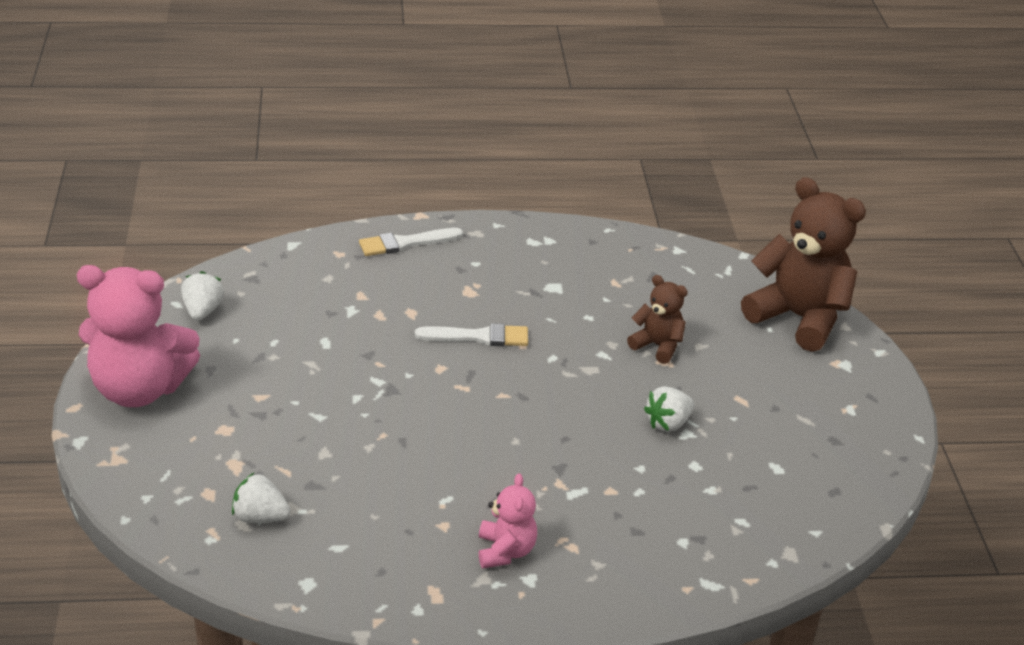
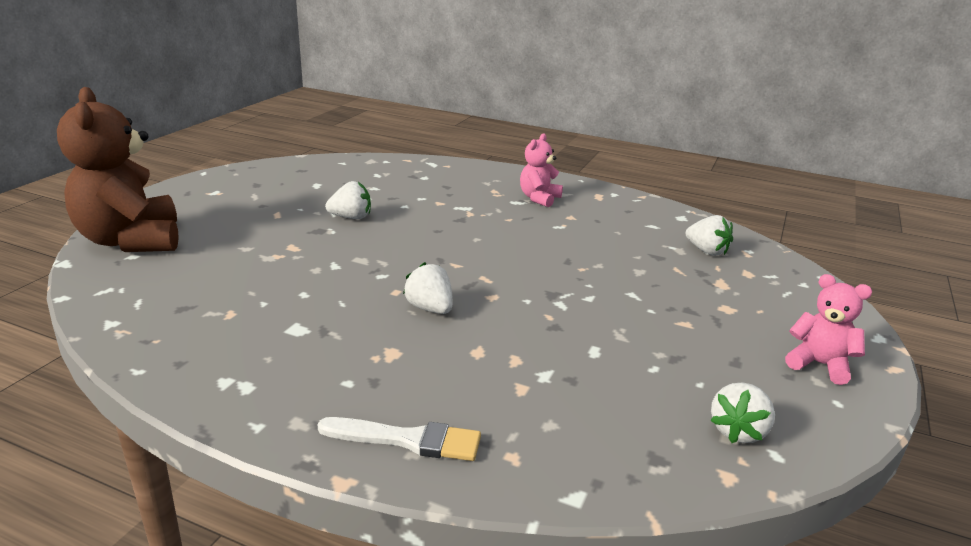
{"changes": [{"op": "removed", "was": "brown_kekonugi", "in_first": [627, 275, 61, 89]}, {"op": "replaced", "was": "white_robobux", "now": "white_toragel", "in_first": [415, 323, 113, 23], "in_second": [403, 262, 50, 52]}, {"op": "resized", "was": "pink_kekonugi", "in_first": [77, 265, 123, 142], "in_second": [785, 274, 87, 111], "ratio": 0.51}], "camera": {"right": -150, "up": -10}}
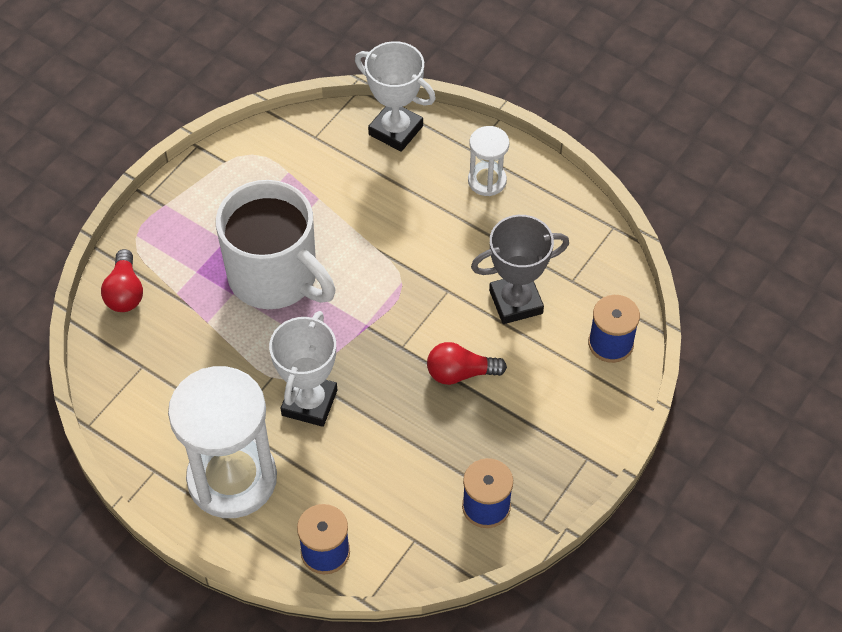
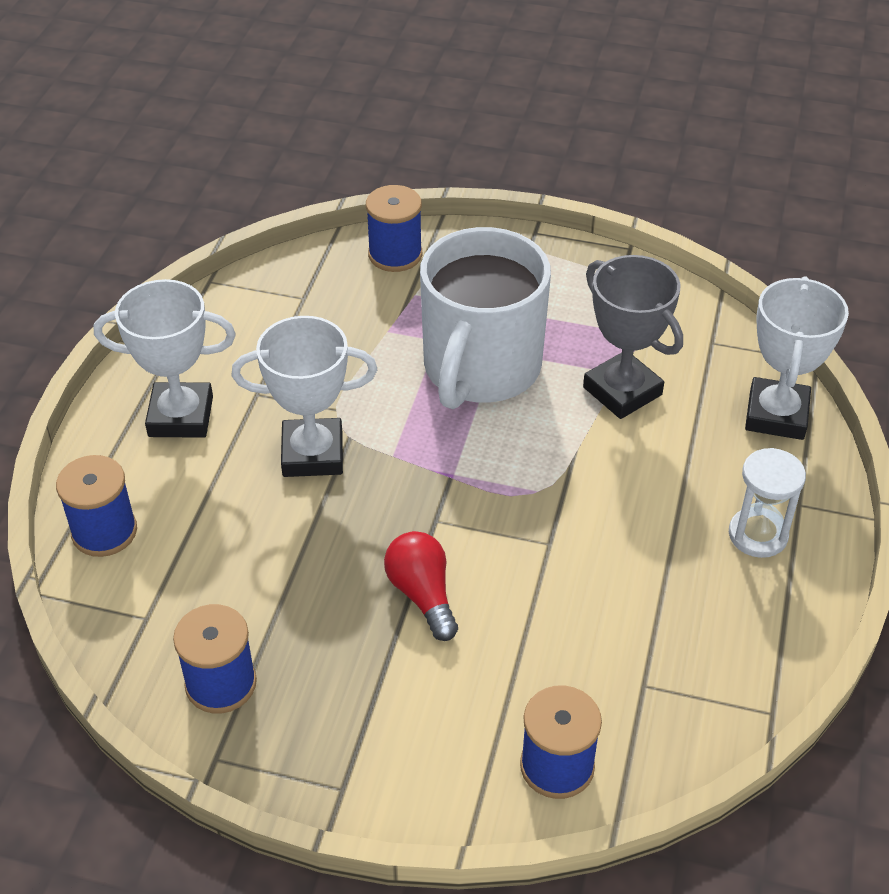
{"changes": [{"op": "moved", "was": "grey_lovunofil", "in_first": [471, 215, 98, 109], "in_second": [583, 255, 100, 164]}, {"op": "replaced", "was": "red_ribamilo", "now": "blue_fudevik", "in_first": [101, 249, 42, 63], "in_second": [366, 185, 56, 87]}, {"op": "replaced", "was": "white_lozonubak", "now": "white_lovunofil", "in_first": [168, 366, 109, 152], "in_second": [94, 279, 142, 159]}], "camera": {"right": 70, "up": -10}}
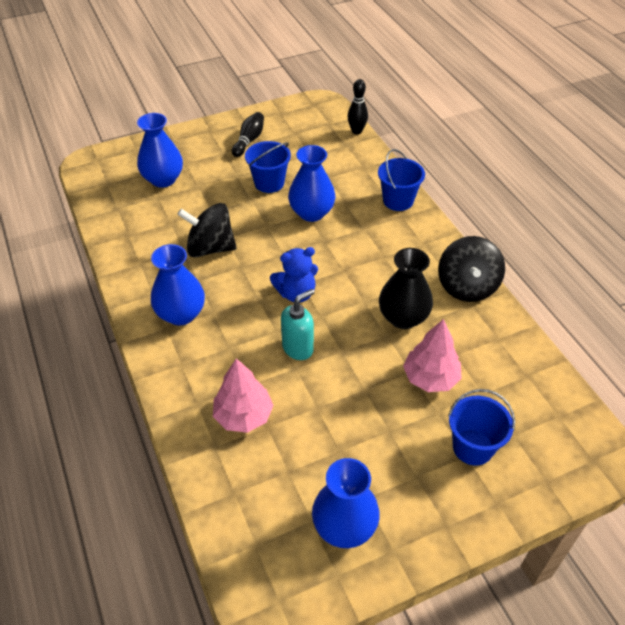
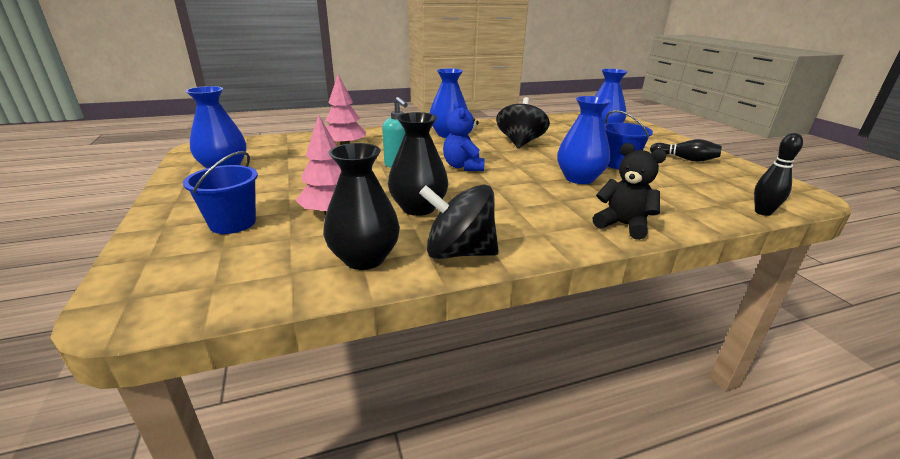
{"changes": [{"op": "added", "now": "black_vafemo", "in_second": [323, 143, 77, 127]}, {"op": "replaced", "was": "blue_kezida", "now": "black_kekonugi", "in_first": [378, 149, 47, 62], "in_second": [593, 143, 74, 97]}], "camera": {"right": 95, "up": -20}}
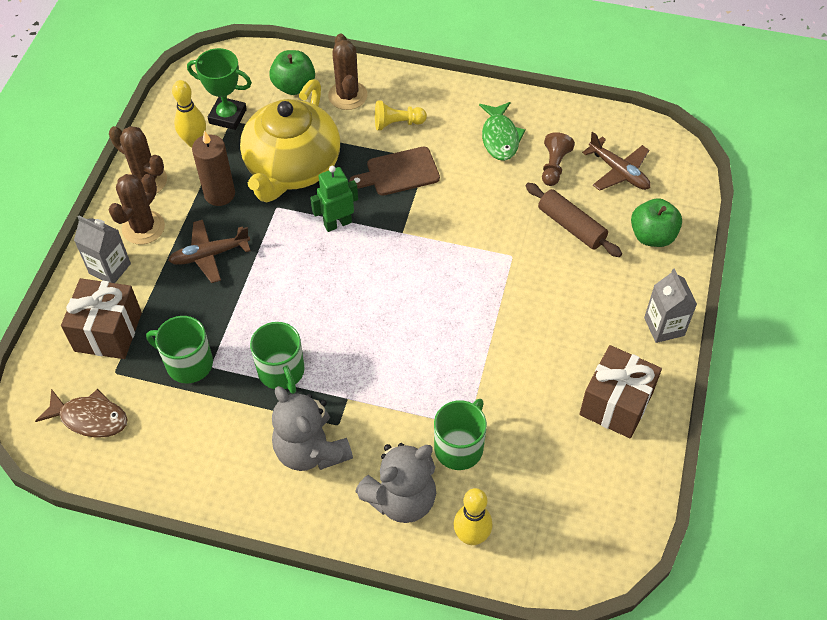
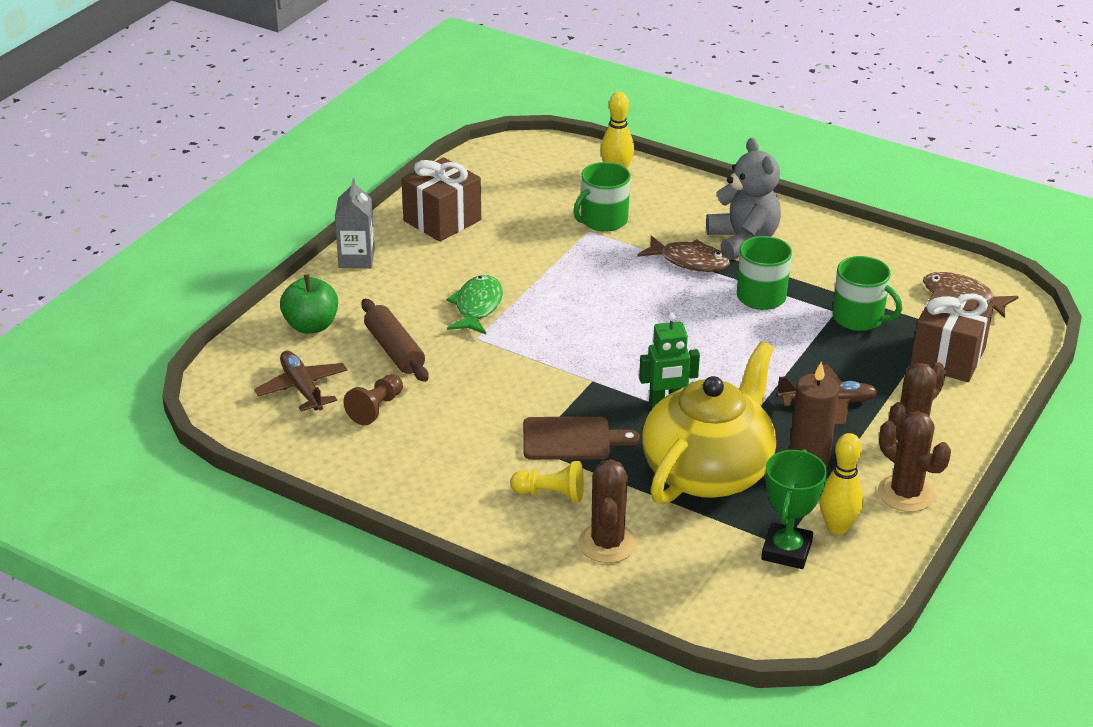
{"changes": [{"op": "removed", "was": "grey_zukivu", "in_first": [74, 215, 57, 68]}, {"op": "removed", "was": "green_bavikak", "in_first": [269, 50, 46, 45]}, {"op": "removed", "was": "grey_kekonugi", "in_first": [355, 443, 81, 80]}, {"op": "added", "now": "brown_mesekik", "in_second": [637, 235, 93, 37]}, {"op": "moved", "was": "green_mesekik", "in_first": [479, 102, 47, 59], "in_second": [446, 275, 57, 59]}, {"op": "turned", "was": "green_lovunofil", "in_first": [187, 48, 65, 82], "in_second": [761, 449, 66, 120], "clockwise": 75}], "camera": {"right": -165, "up": -20}}
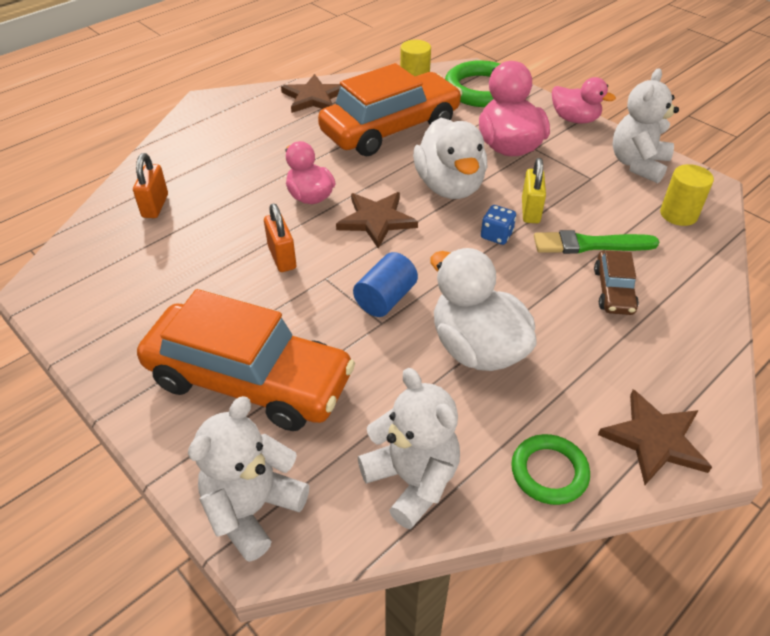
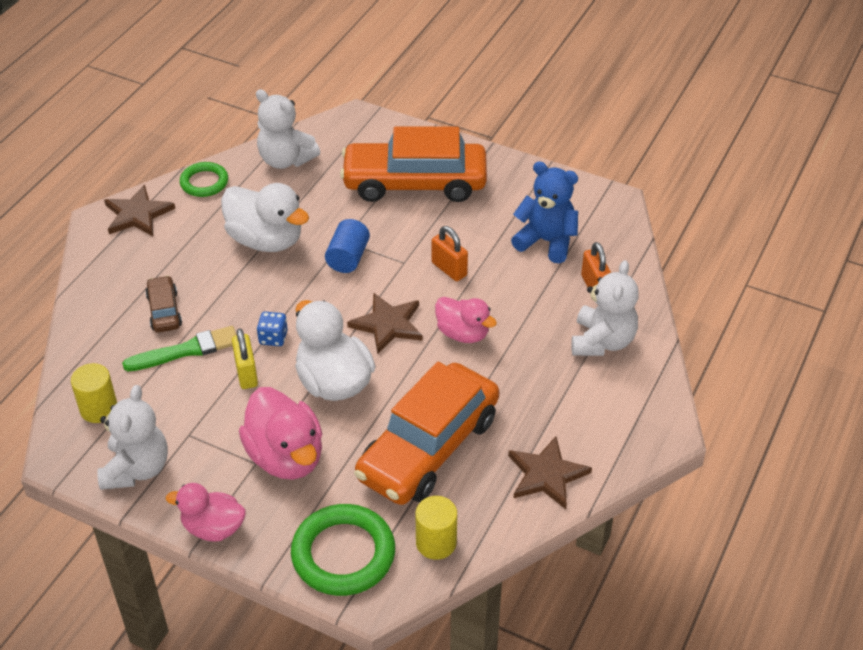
{"changes": [{"op": "added", "now": "blue_kekonugi", "in_second": [511, 161, 67, 102]}, {"op": "moved", "was": "white_kekonugi", "in_first": [188, 396, 121, 166], "in_second": [571, 260, 68, 96]}], "camera": {"right": 160, "up": 0}}
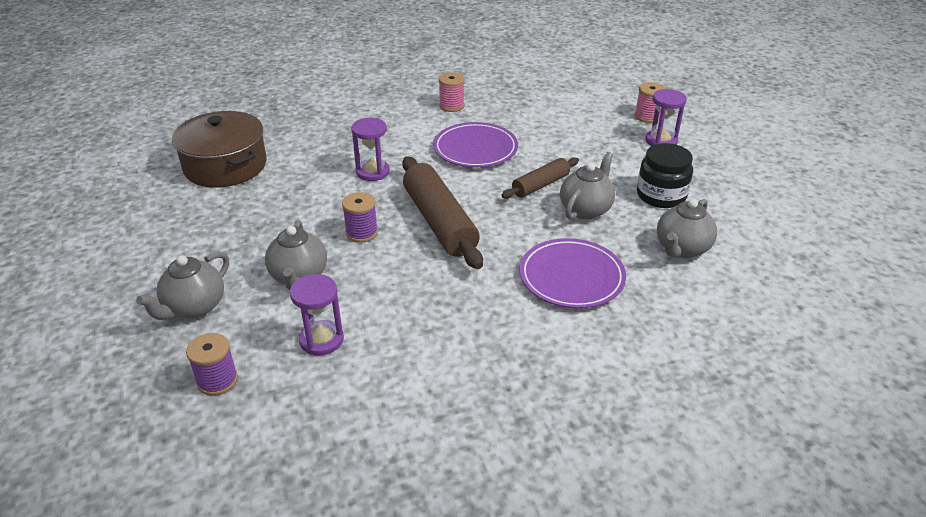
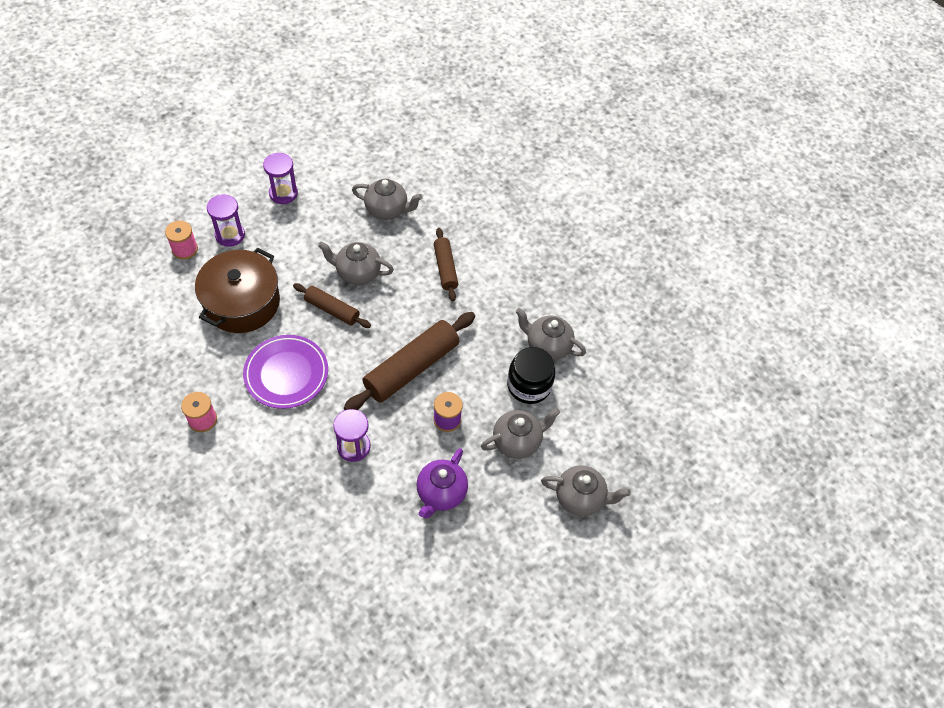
{"changes": [{"op": "removed", "was": "purple_fudevik", "in_first": [186, 333, 52, 63]}, {"op": "added", "now": "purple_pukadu", "in_second": [417, 448, 51, 70]}, {"op": "added", "now": "grey_pukadu", "in_second": [516, 308, 70, 52]}, {"op": "moved", "was": "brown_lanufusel", "in_first": [172, 111, 95, 77], "in_second": [195, 248, 85, 85]}, {"op": "moved", "was": "purple_lozonubak", "in_first": [290, 274, 54, 81], "in_second": [263, 153, 35, 51]}, {"op": "moved", "was": "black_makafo", "in_first": [637, 143, 56, 65], "in_second": [507, 347, 48, 57]}, {"op": "replaced", "was": "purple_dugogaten", "now": "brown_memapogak", "in_first": [519, 238, 107, 70], "in_second": [434, 228, 24, 73]}], "camera": {"right": -115, "up": 20}}
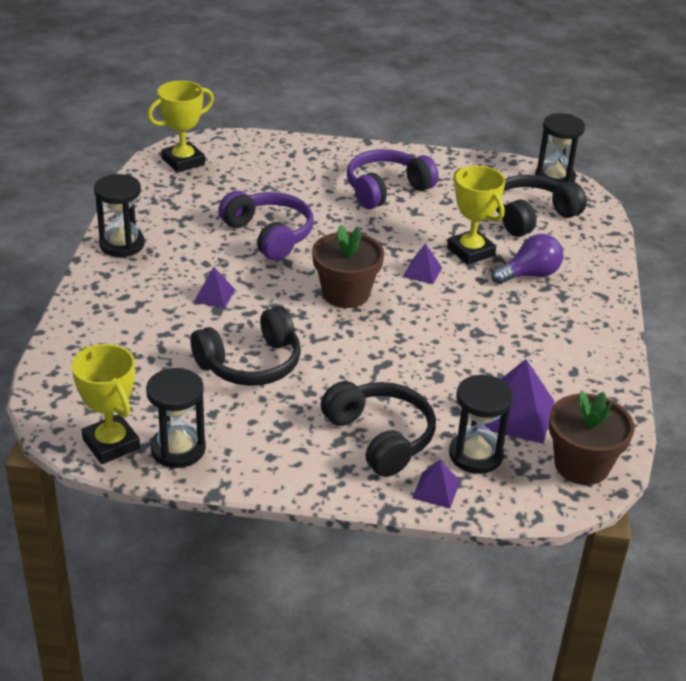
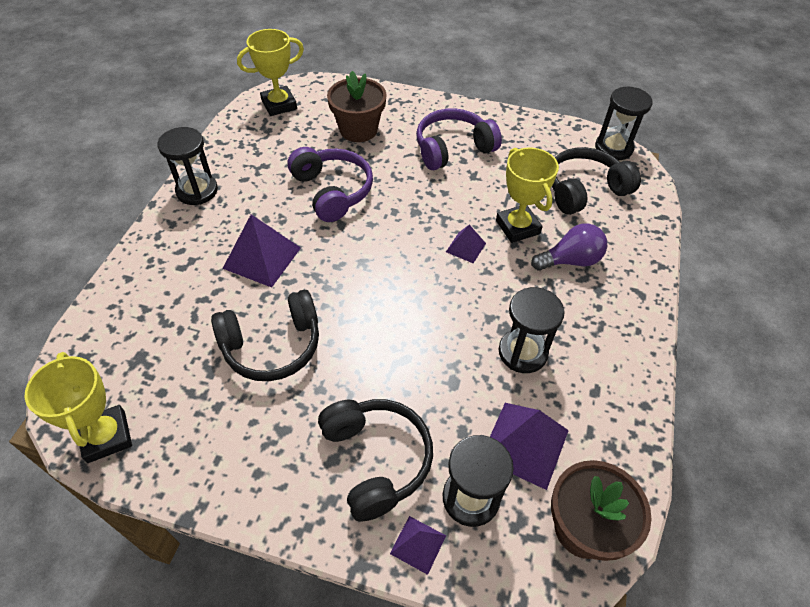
{"changes": [{"op": "moved", "was": "black_lozonubak", "in_first": [146, 368, 60, 100], "in_second": [499, 287, 66, 86]}, {"op": "moved", "was": "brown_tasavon", "in_first": [312, 225, 72, 83], "in_second": [327, 71, 60, 71]}, {"op": "resized", "was": "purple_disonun", "in_first": [194, 267, 41, 41], "in_second": [222, 214, 79, 74], "ratio": 1.81}], "camera": {"right": 10, "up": 15}}
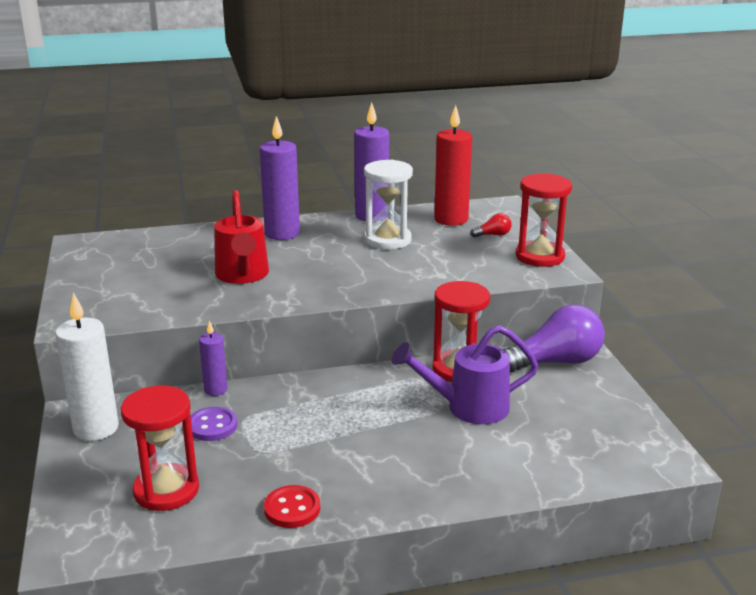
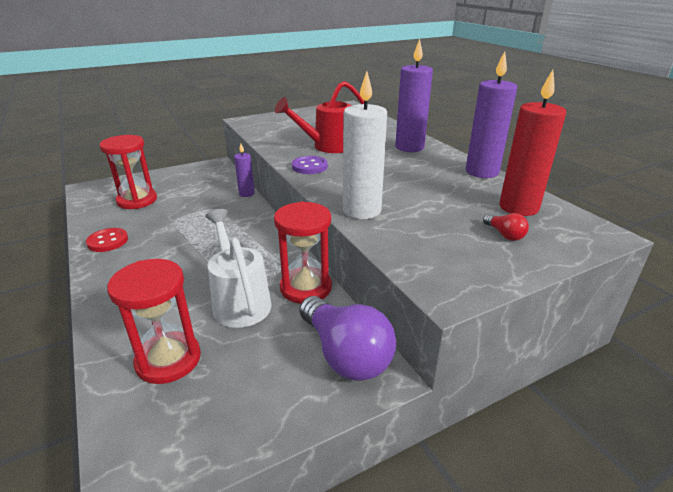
{"changes": [{"op": "removed", "was": "white_lozonubak", "in_first": [364, 160, 49, 89]}, {"op": "moved", "was": "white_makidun", "in_first": [55, 293, 64, 148], "in_second": [343, 71, 44, 148]}, {"op": "moved", "was": "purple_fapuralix", "in_first": [191, 407, 46, 34], "in_second": [292, 156, 36, 18]}, {"op": "moved", "was": "red_lozonubak", "in_first": [516, 173, 56, 94], "in_second": [107, 259, 94, 125]}, {"op": "recoloured", "was": "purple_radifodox", "now": "white_radifodox", "in_first": [392, 325, 146, 99], "in_second": [205, 209, 67, 119]}], "camera": {"right": 75, "up": 5}}
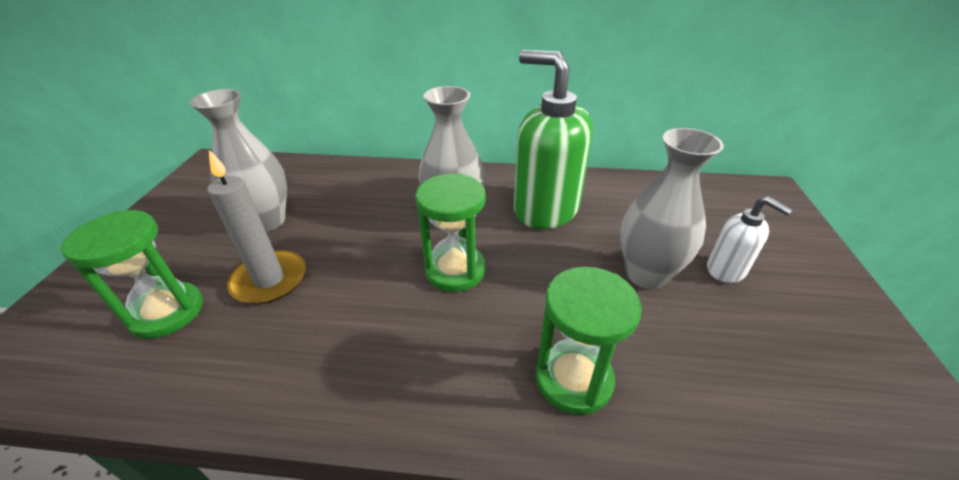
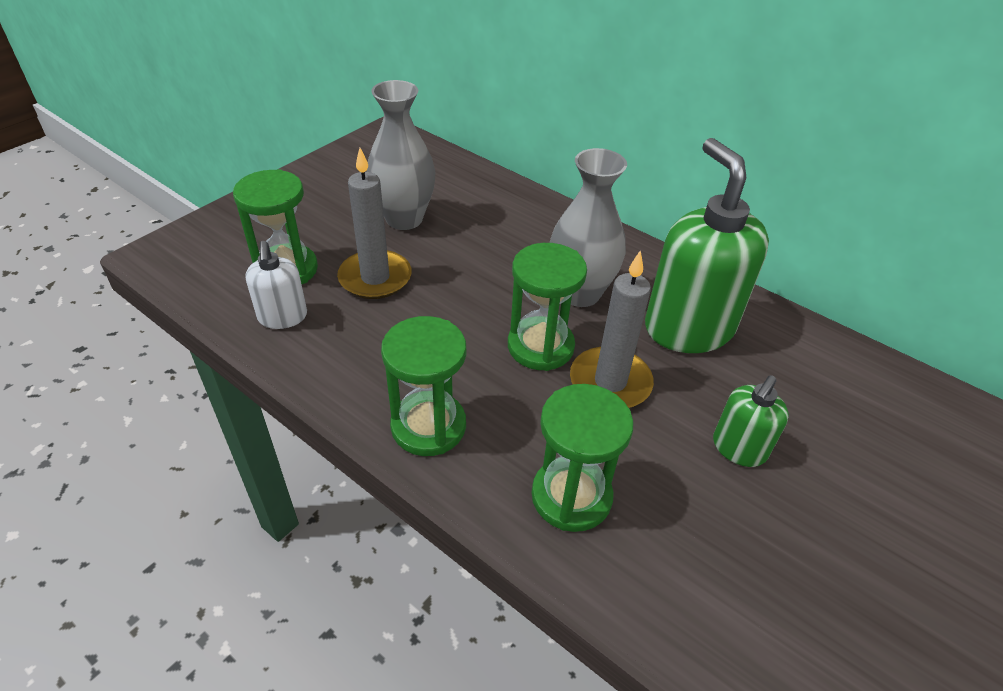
{"changes": [{"op": "added", "now": "green_lozonubak", "in_second": [381, 316, 85, 140]}, {"op": "added", "now": "grey_makidun", "in_second": [570, 250, 84, 158]}, {"op": "moved", "was": "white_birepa", "in_first": [707, 197, 86, 86], "in_second": [245, 241, 62, 88]}, {"op": "replaced", "was": "grey_vafemo", "now": "green_birepa", "in_first": [620, 128, 104, 161], "in_second": [713, 375, 76, 92]}], "camera": {"right": 30, "up": 5}}
